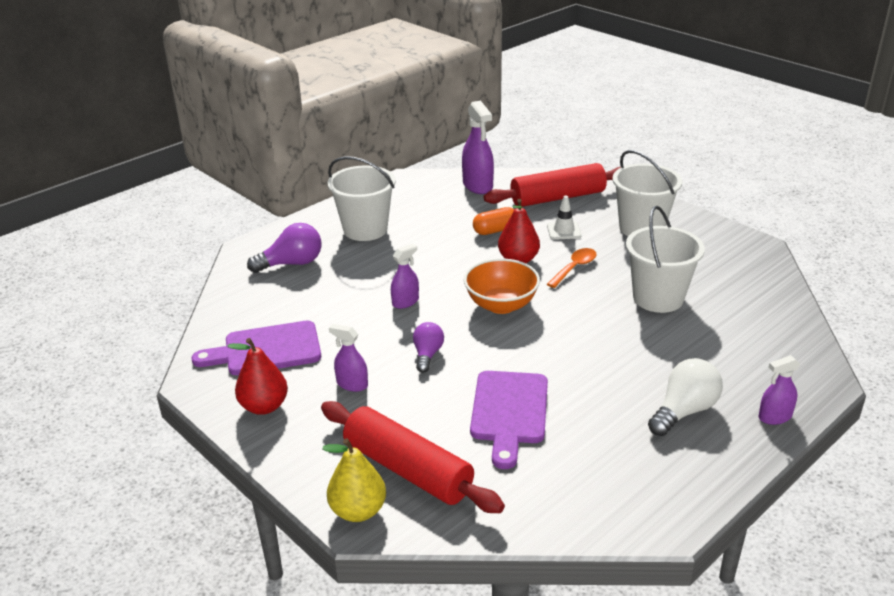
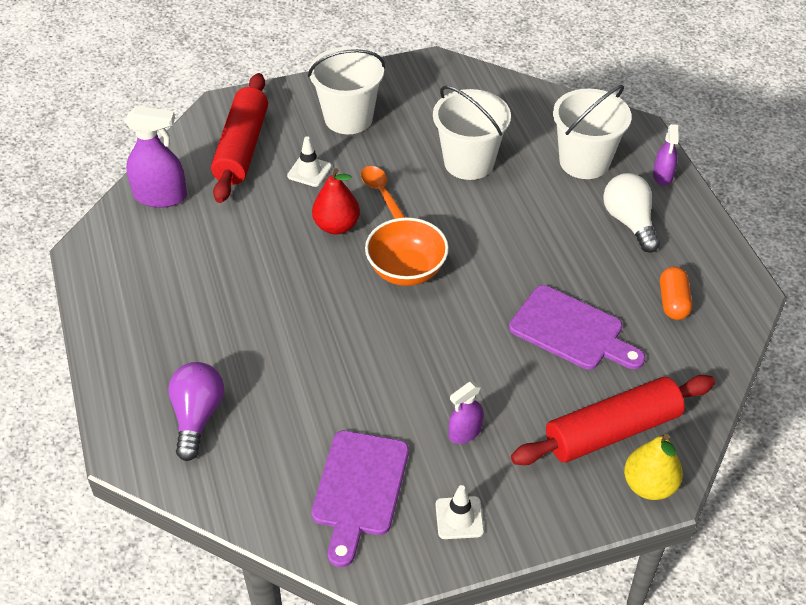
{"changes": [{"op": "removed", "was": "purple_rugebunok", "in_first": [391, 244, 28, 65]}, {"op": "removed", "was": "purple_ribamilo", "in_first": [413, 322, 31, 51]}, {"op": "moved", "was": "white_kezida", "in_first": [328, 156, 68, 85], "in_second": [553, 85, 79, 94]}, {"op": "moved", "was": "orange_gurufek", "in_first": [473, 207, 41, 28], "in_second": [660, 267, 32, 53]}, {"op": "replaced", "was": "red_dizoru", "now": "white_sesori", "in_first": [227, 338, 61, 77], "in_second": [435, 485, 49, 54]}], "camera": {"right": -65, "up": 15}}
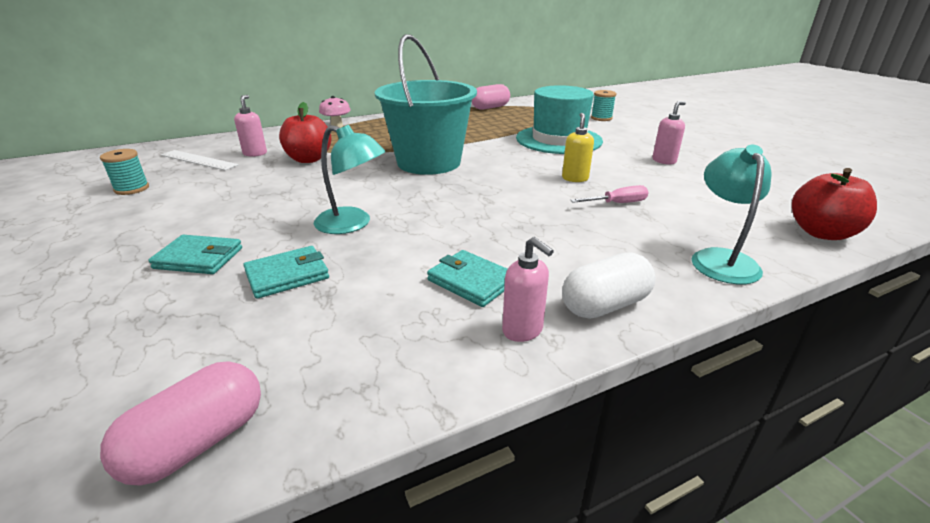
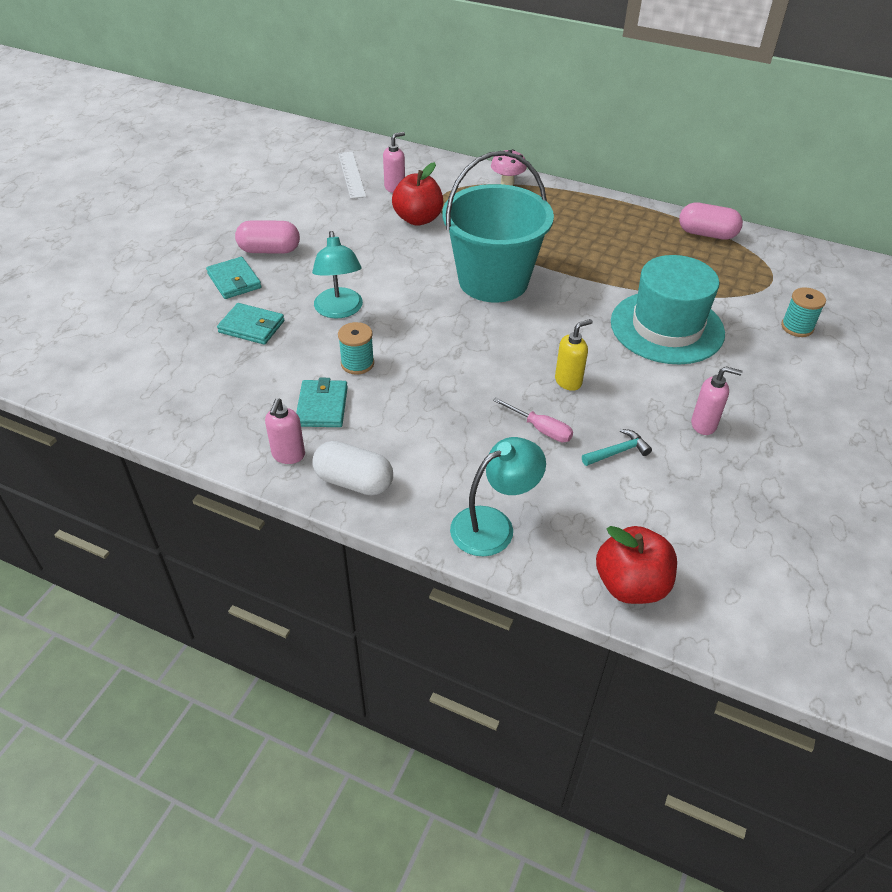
{"changes": [{"op": "added", "now": "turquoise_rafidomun", "in_second": [582, 429, 70, 37]}, {"op": "moved", "was": "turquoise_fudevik", "in_first": [100, 149, 49, 46], "in_second": [338, 322, 36, 53]}, {"op": "moved", "was": "pink_gurufek", "in_first": [100, 361, 161, 125], "in_second": [235, 220, 65, 34]}], "camera": {"right": 50, "up": 15}}
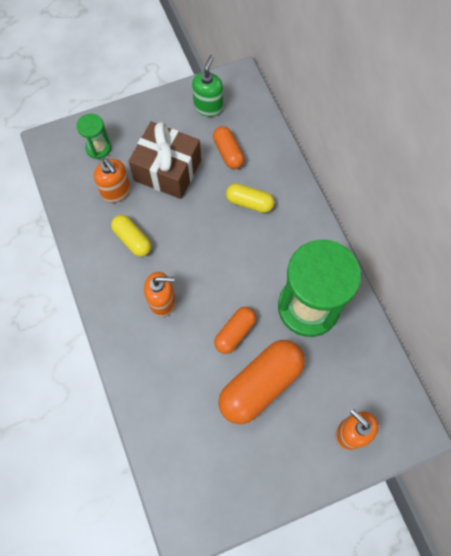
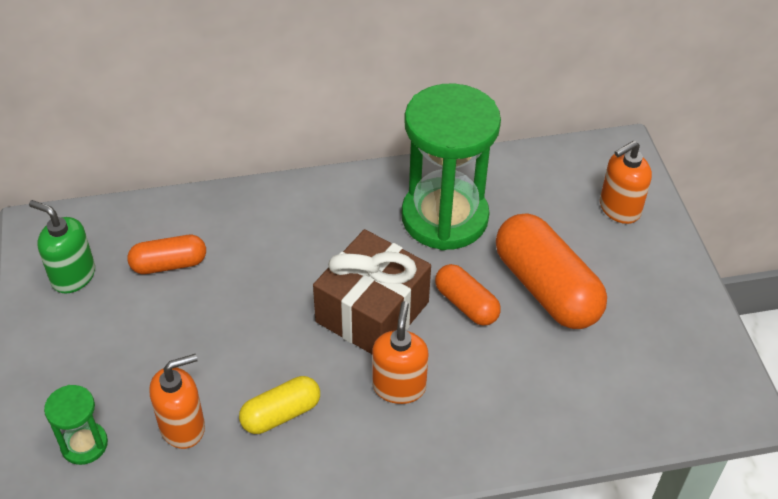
{"changes": [{"op": "removed", "was": "yellow_gurufek", "in_first": [226, 183, 49, 30]}, {"op": "moved", "was": "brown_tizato", "in_first": [128, 122, 73, 77], "in_second": [313, 229, 118, 125]}], "camera": {"right": -80, "up": -20}}
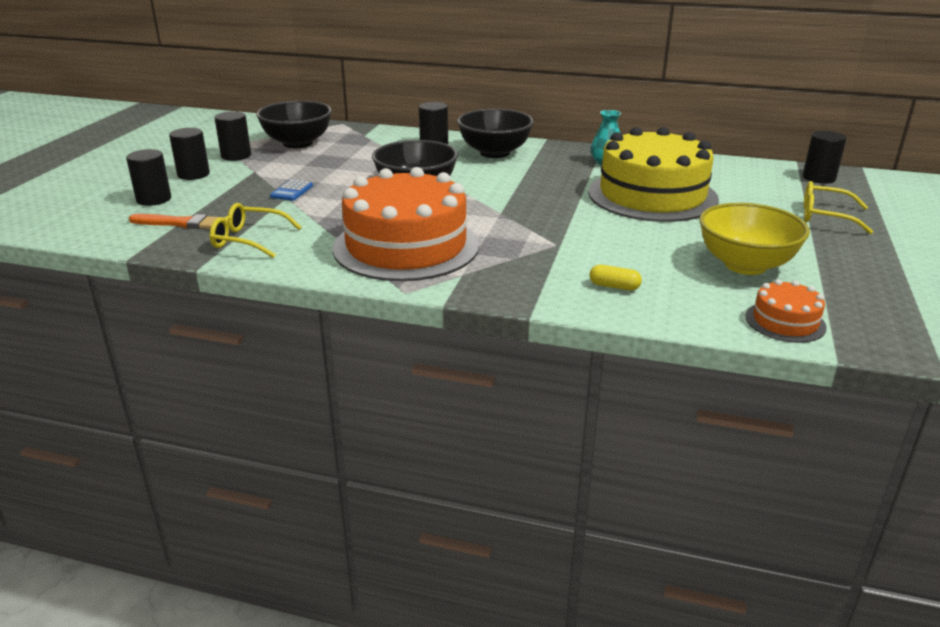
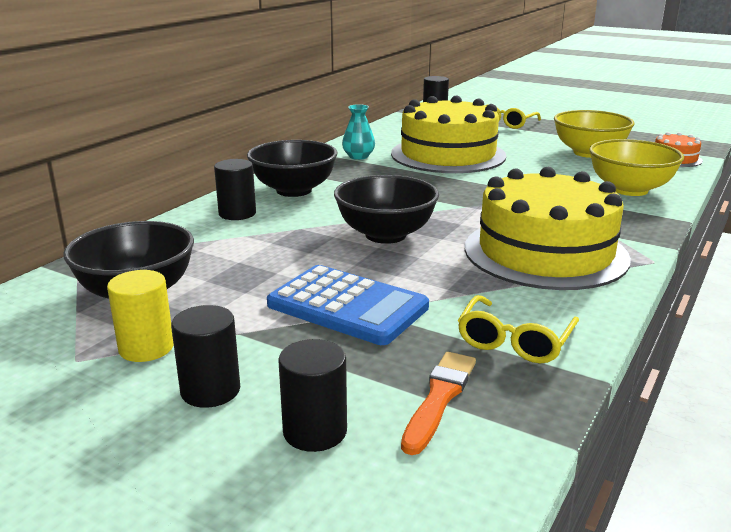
{"changes": [{"op": "replaced", "was": "yellow_gurufek", "now": "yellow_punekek", "in_first": [589, 265, 53, 26], "in_second": [589, 139, 95, 57]}, {"op": "recoloured", "was": "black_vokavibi", "now": "yellow_vokavibi", "in_first": [215, 111, 36, 50], "in_second": [107, 270, 67, 92]}, {"op": "recoloured", "was": "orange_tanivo", "now": "yellow_tanivo", "in_first": [333, 167, 146, 114], "in_second": [465, 167, 166, 123]}, {"op": "resized", "was": "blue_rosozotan", "in_first": [270, 180, 43, 21], "in_second": [267, 265, 162, 80], "ratio": 2.26}], "camera": {"right": -75, "up": -5}}
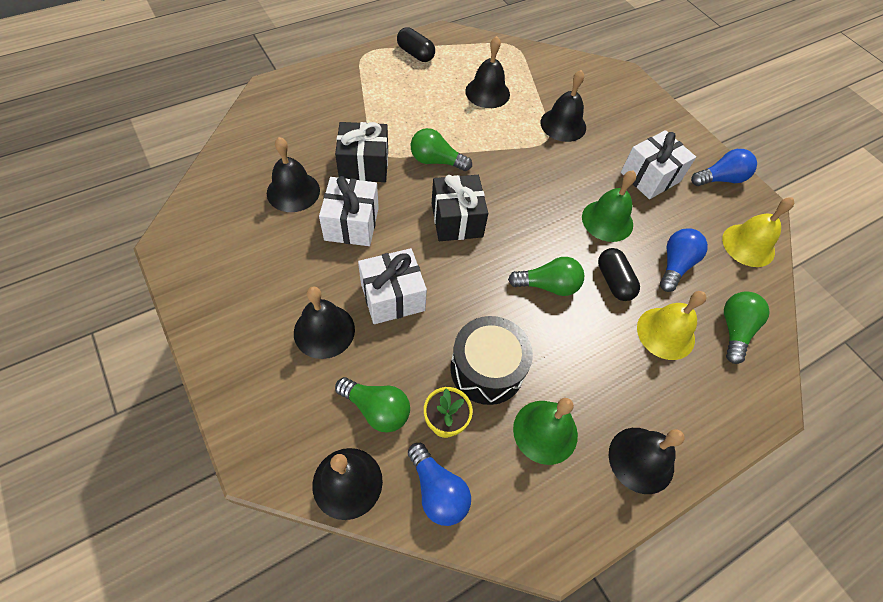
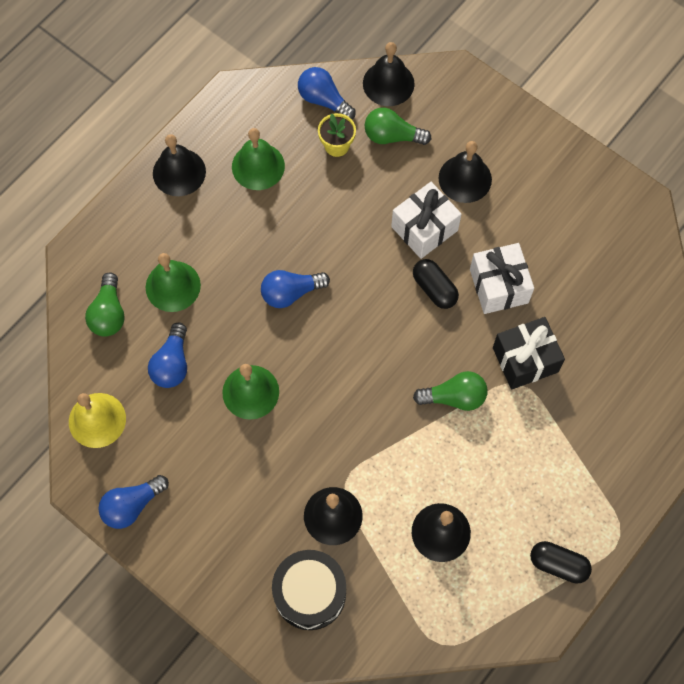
{"changes": [{"op": "removed", "was": "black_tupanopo", "in_first": [267, 137, 53, 75]}, {"op": "removed", "was": "black_tizato", "in_first": [432, 175, 56, 66]}, {"op": "removed", "was": "white_tizato", "in_first": [621, 130, 75, 69]}, {"op": "moved", "was": "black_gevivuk", "in_first": [450, 316, 83, 89], "in_second": [272, 550, 74, 80]}, {"op": "moved", "was": "black_gurufek", "in_first": [598, 248, 42, 53], "in_second": [413, 259, 46, 50]}, {"op": "recoloured", "was": "green_ribamilo", "now": "blue_ribamilo", "in_first": [508, 257, 76, 39], "in_second": [261, 270, 69, 38]}, {"op": "recoloured", "was": "yellow_tupanopo", "now": "green_tupanopo", "in_first": [637, 291, 69, 69], "in_second": [146, 253, 55, 59]}], "camera": {"right": 165, "up": 10}}
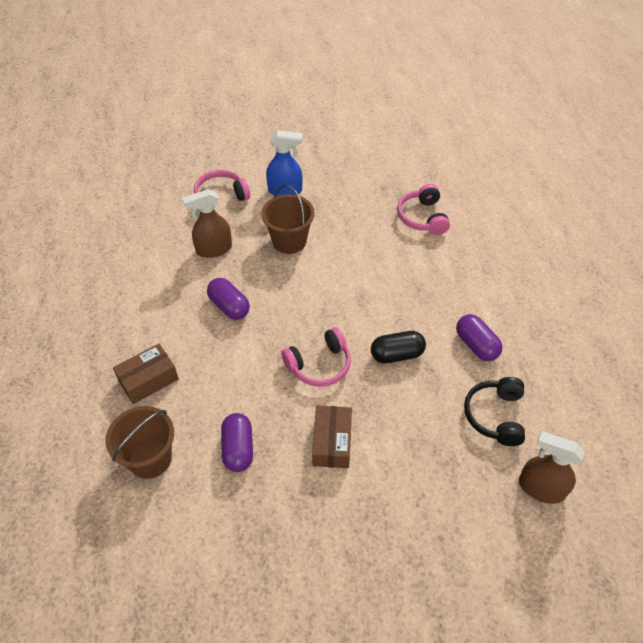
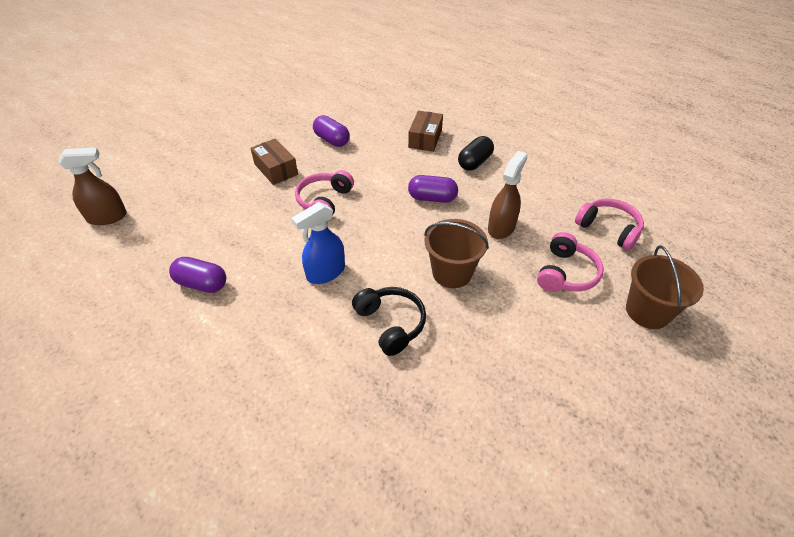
{"changes": [{"op": "moved", "was": "brown_kezida", "in_first": [106, 406, 68, 73], "in_second": [626, 245, 78, 84]}, {"op": "moved", "was": "blue_rugebunok", "in_first": [266, 130, 37, 66], "in_second": [291, 202, 54, 82]}, {"op": "moved", "was": "black_gurufek", "in_first": [371, 331, 55, 32], "in_second": [458, 136, 36, 35]}, {"op": "moved", "was": "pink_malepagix", "in_first": [397, 184, 53, 51], "in_second": [575, 199, 69, 51]}, {"op": "moved", "was": "black_malepagix", "in_first": [464, 377, 61, 69], "in_second": [352, 287, 74, 69]}], "camera": {"right": 140, "up": -5}}
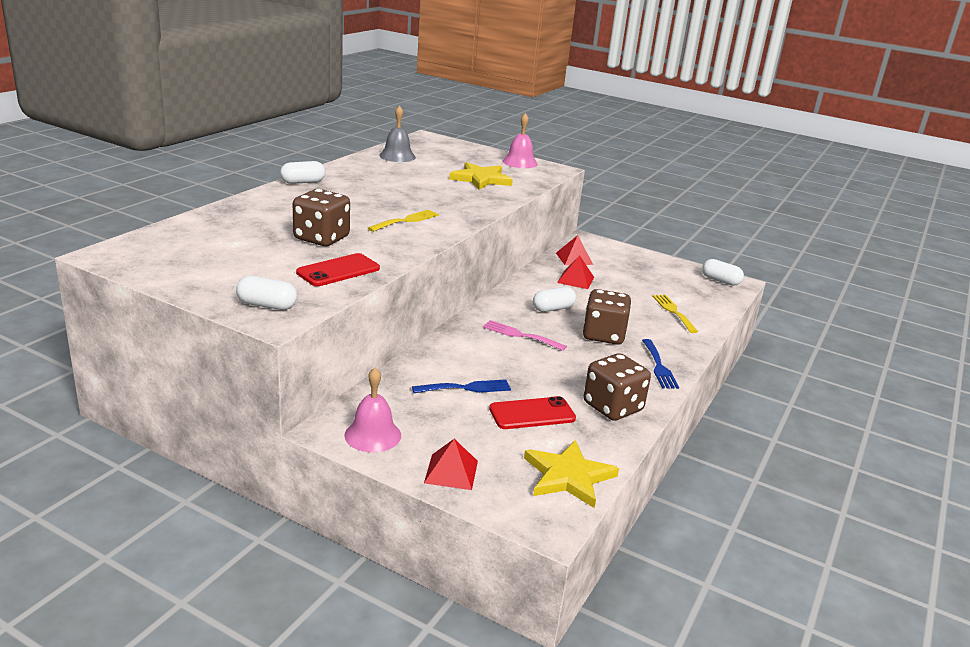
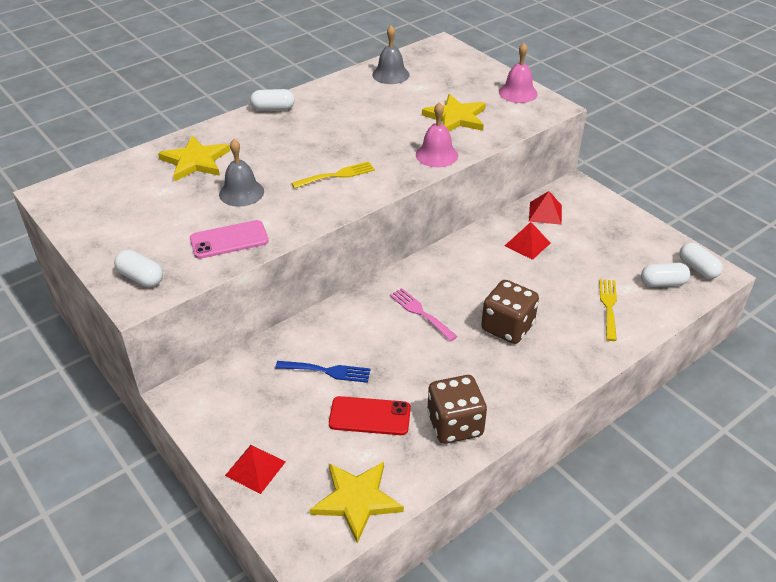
{"changes": [{"op": "removed", "was": "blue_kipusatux", "in_first": [642, 339, 37, 50]}, {"op": "added", "now": "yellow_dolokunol", "in_second": [158, 135, 72, 46]}, {"op": "moved", "was": "pink_tupanopo", "in_first": [345, 368, 56, 84], "in_second": [416, 102, 42, 65]}, {"op": "moved", "was": "white_gurufek", "in_first": [533, 287, 43, 25], "in_second": [641, 263, 49, 24]}, {"op": "replaced", "was": "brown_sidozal", "now": "grey_tupanopo", "in_first": [293, 189, 57, 57], "in_second": [219, 139, 45, 68]}, {"op": "recoloured", "was": "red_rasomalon", "now": "pink_rasomalon", "in_first": [296, 253, 84, 33], "in_second": [190, 220, 79, 39]}], "camera": {"right": 25, "up": 15}}
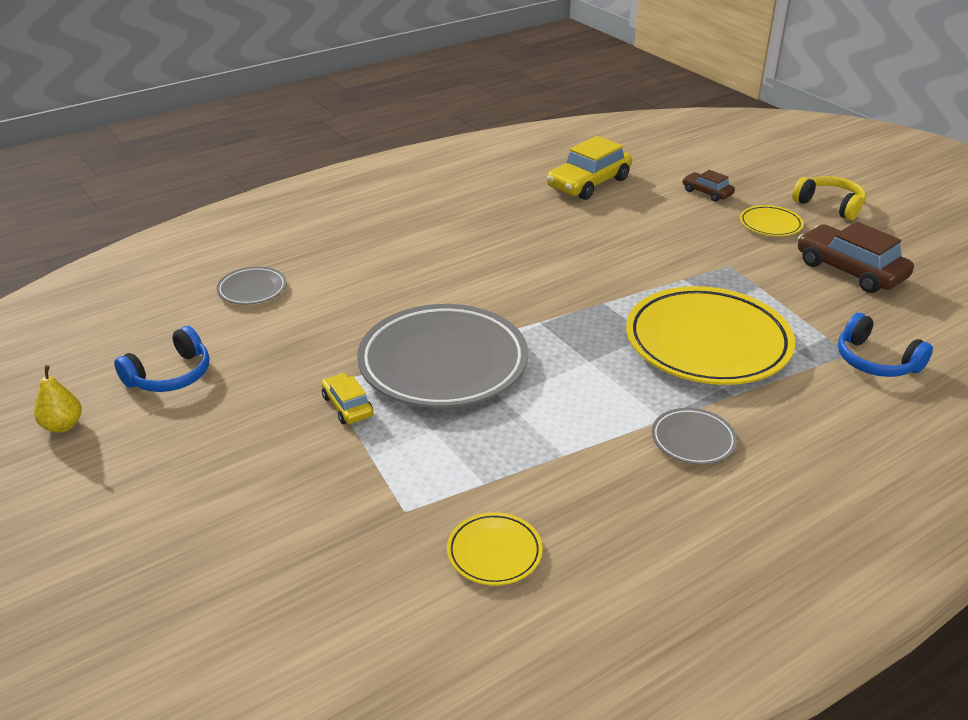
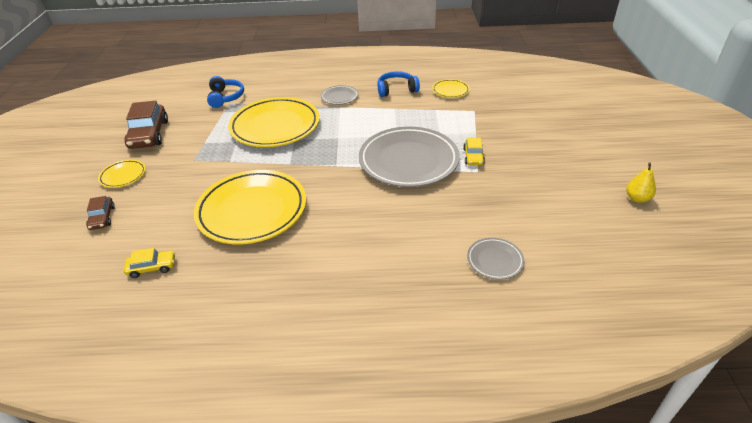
{"changes": [{"op": "removed", "was": "yellow_malepagix", "in_first": [792, 176, 74, 44]}, {"op": "added", "now": "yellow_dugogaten", "in_second": [194, 170, 112, 75]}, {"op": "moved", "was": "blue_malepagix", "in_first": [114, 326, 95, 66], "in_second": [377, 71, 43, 26]}, {"op": "resized", "was": "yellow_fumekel", "in_first": [547, 136, 85, 64], "in_second": [124, 248, 51, 30], "ratio": 0.53}], "camera": {"right": -145, "up": 5}}
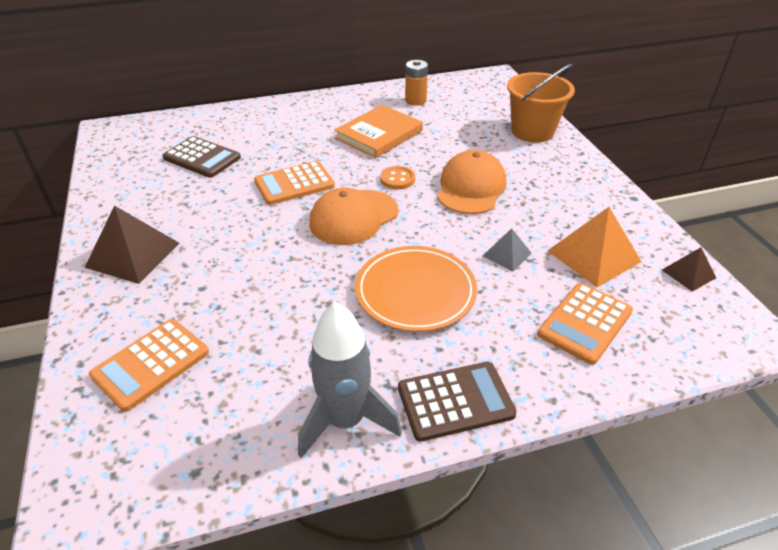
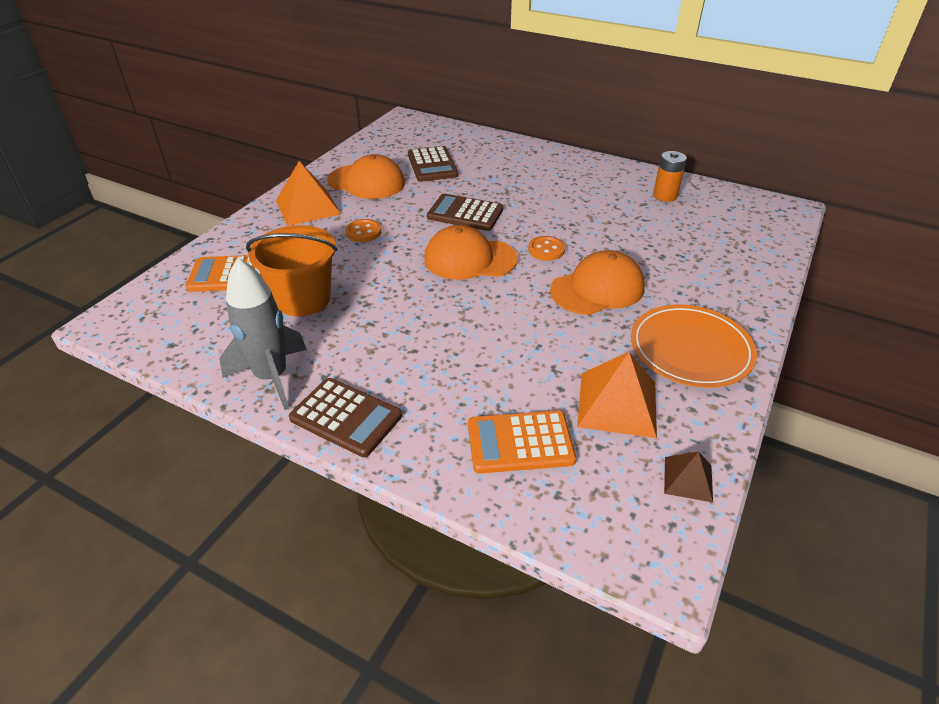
{"changes": [{"op": "removed", "was": "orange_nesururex", "in_first": [334, 105, 89, 53]}, {"op": "removed", "was": "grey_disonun", "in_first": [483, 228, 49, 43]}, {"op": "added", "now": "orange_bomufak", "in_second": [327, 154, 78, 45]}, {"op": "added", "now": "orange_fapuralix", "in_second": [346, 219, 35, 23]}, {"op": "moved", "was": "orange_dugogaten", "in_first": [355, 246, 122, 86], "in_second": [631, 305, 126, 82]}, {"op": "moved", "was": "orange_kezida", "in_first": [507, 64, 68, 79], "in_second": [246, 225, 91, 91]}, {"op": "recoloured", "was": "brown_disonun", "now": "orange_disonun", "in_first": [85, 205, 95, 79], "in_second": [276, 161, 65, 65]}, {"op": "recoloured", "was": "orange_rosozotan", "now": "brown_rosozotan", "in_first": [254, 161, 81, 44], "in_second": [427, 194, 76, 37]}], "camera": {"right": 45, "up": 0}}
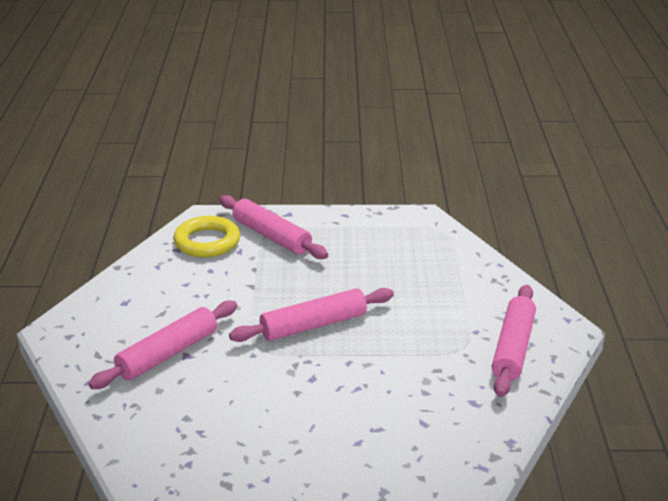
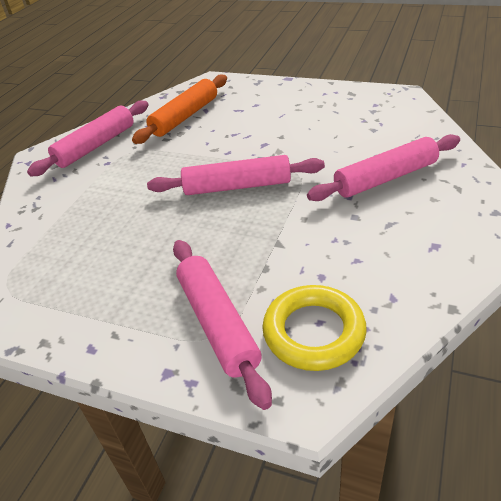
{"changes": [{"op": "added", "now": "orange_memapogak", "in_second": [132, 75, 95, 69]}], "camera": {"right": -155, "up": 10}}
